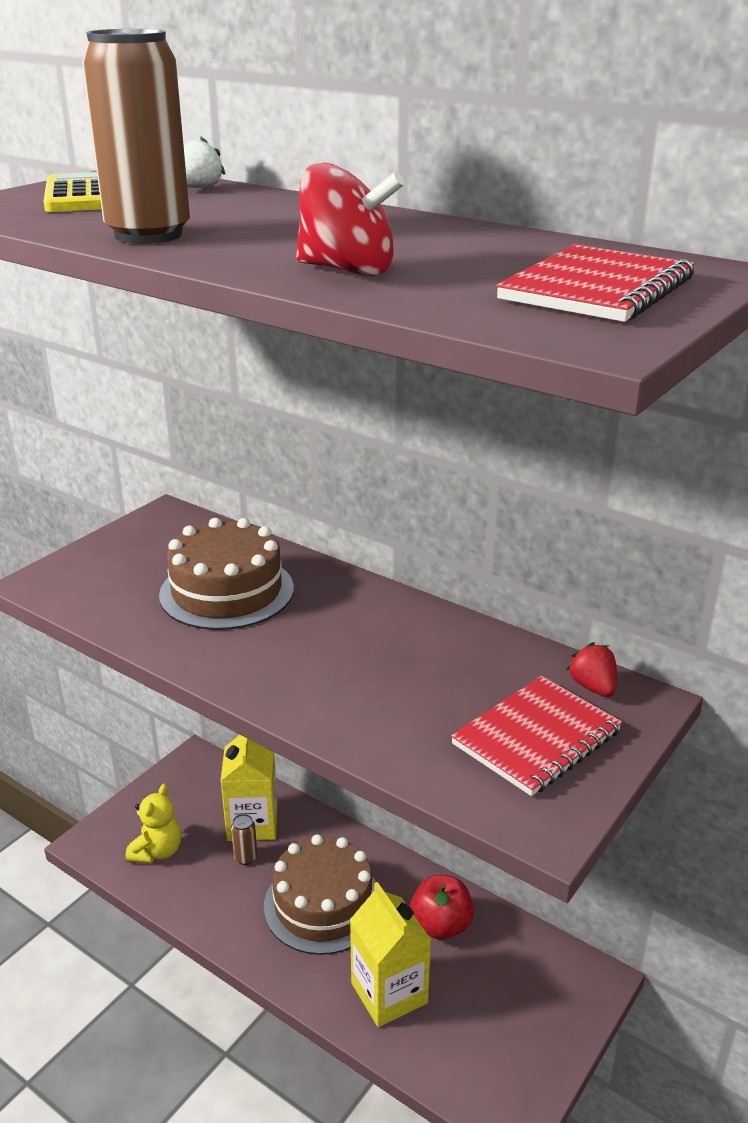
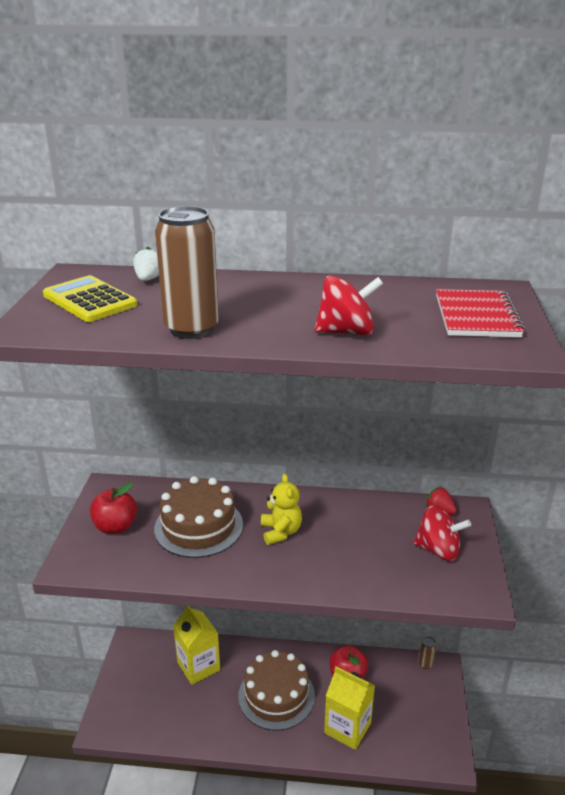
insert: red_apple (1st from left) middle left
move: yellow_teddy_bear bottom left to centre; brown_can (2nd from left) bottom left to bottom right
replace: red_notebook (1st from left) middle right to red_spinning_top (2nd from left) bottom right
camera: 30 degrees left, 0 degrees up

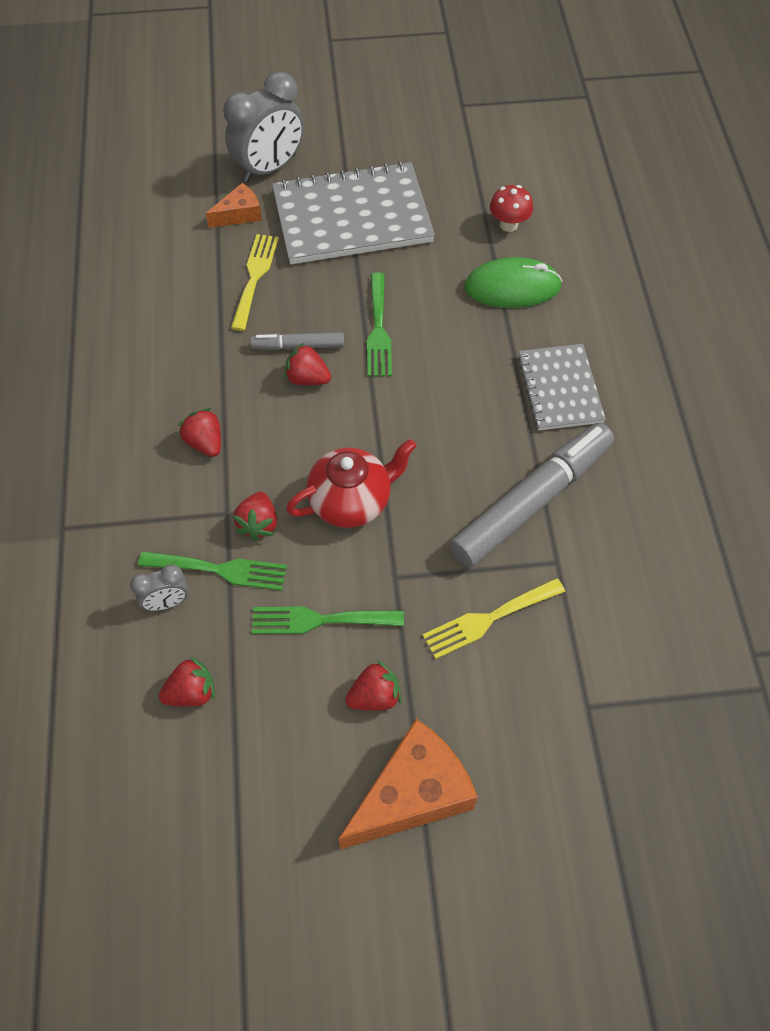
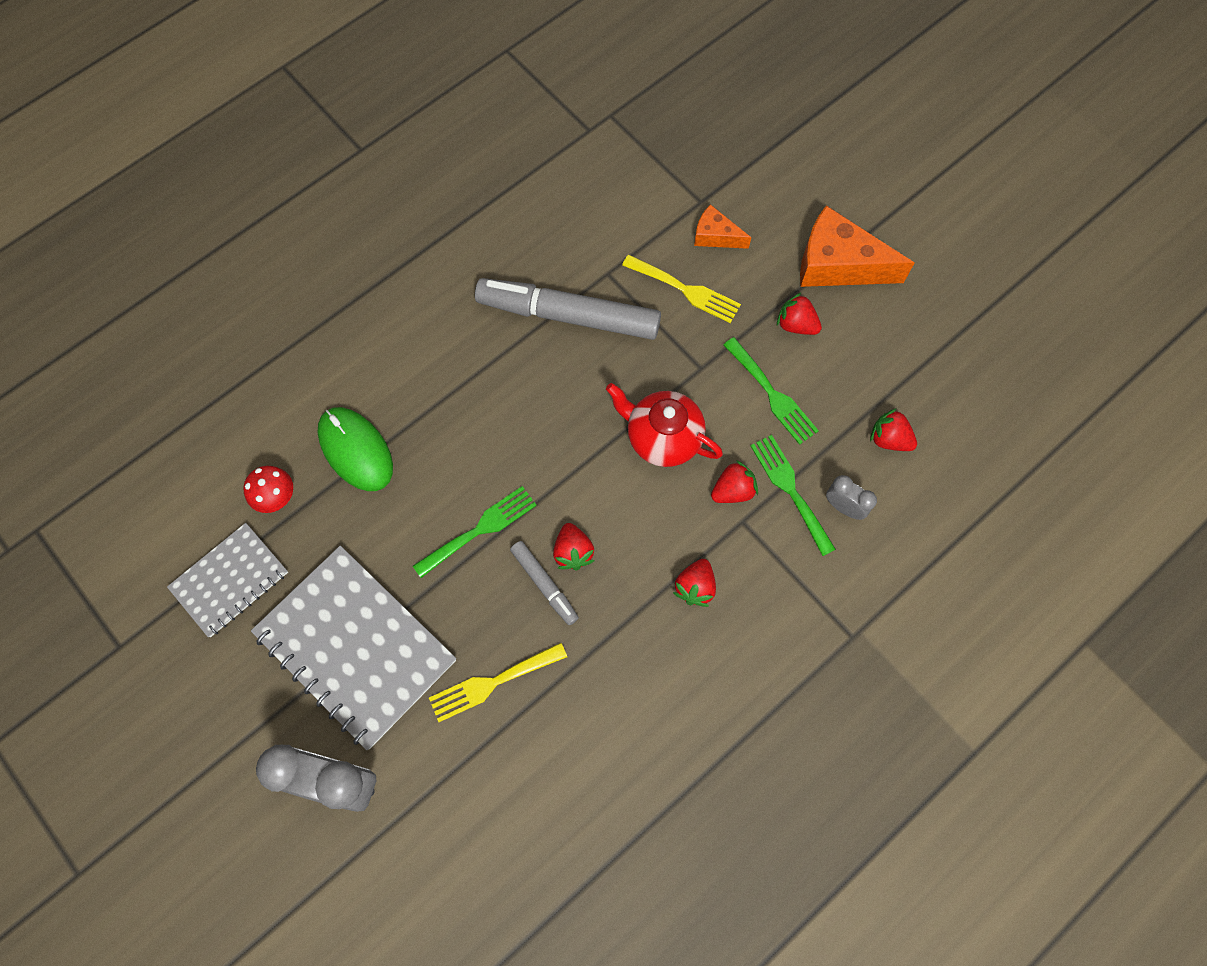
move: orange_cheese (1st from left) top left to top centre; grey_notebook (2nd from left in the first image) middle right to grey_notebook (1st from left) middle left
camera: 125 degrees left, 10 degrees up

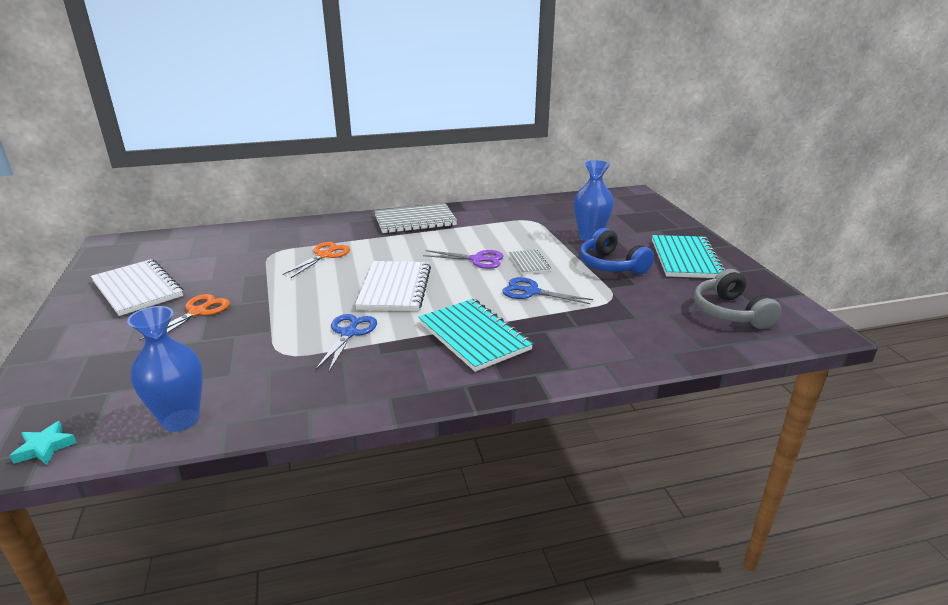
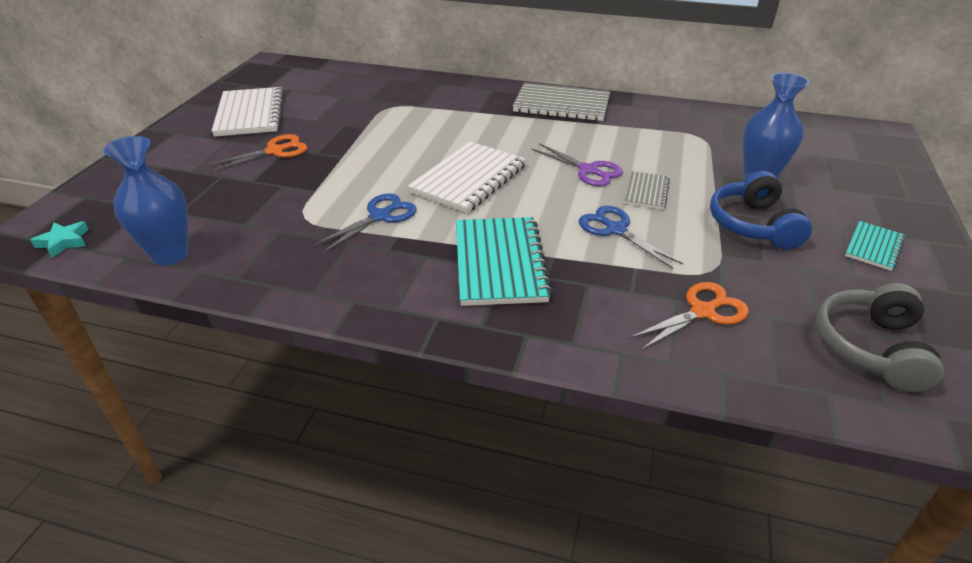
move: orange_scissors (2nd from left) centre to middle right
resize: turquoise_notebook (2nd from left) middle right = middle right x0.53
camera: 30 degrees right, 10 degrees up

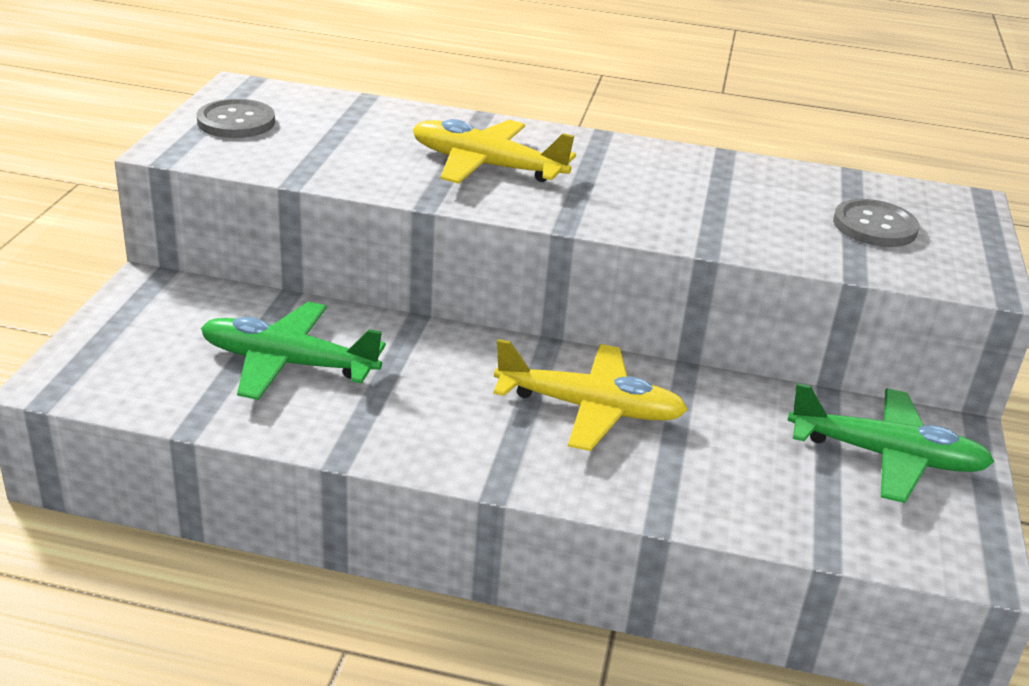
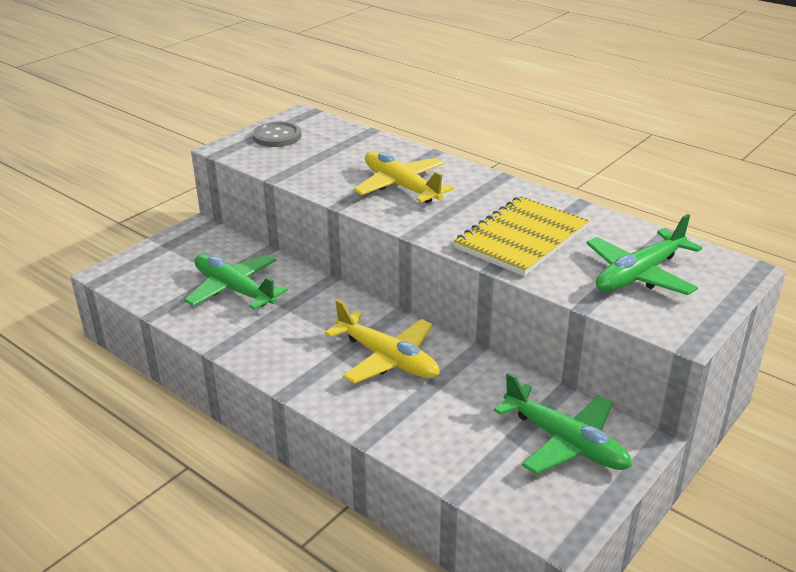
insert: yellow_notebook centre
replace: grey_button (2nd from left) top right to green_plane (3rd from left) middle right
camera: 30 degrees right, 0 degrees up

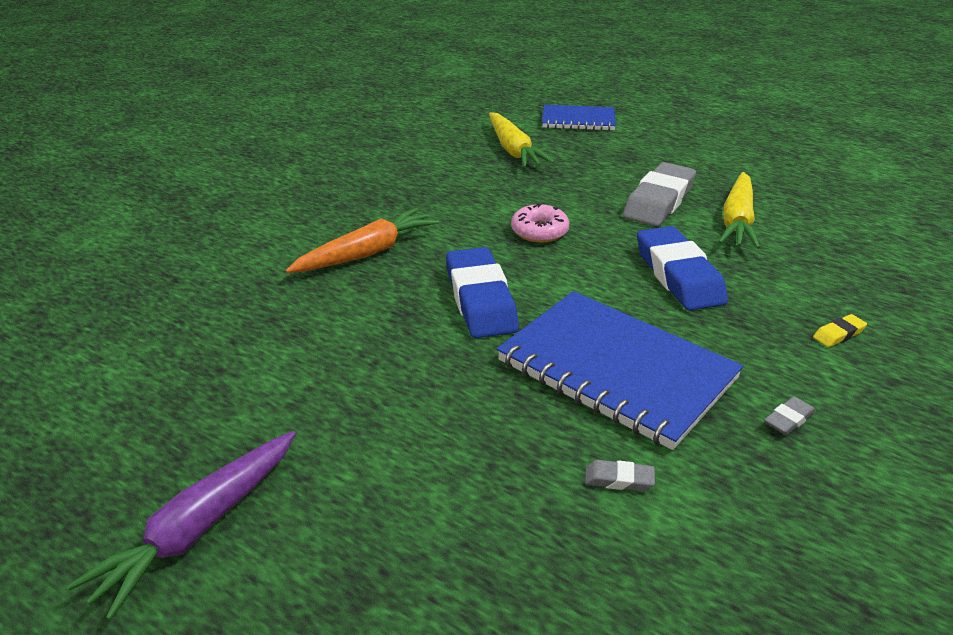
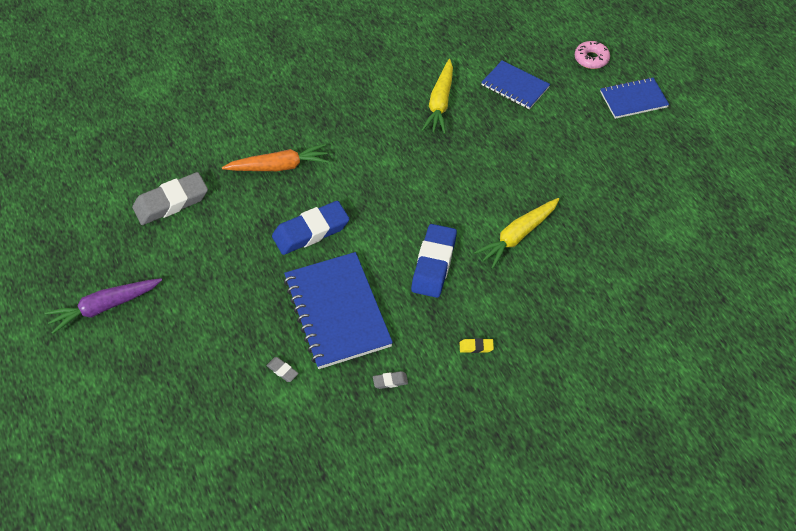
insert: blue_notebook (3rd from left) top right
move: pink_donut centre to top right; grey_eraser (2nd from left in the first image) top right to grey_eraser (1st from left) middle left
rotate: blue_eraser (1st from left) centre = centre 45 degrees clockwise
camera: 30 degrees right, 20 degrees up

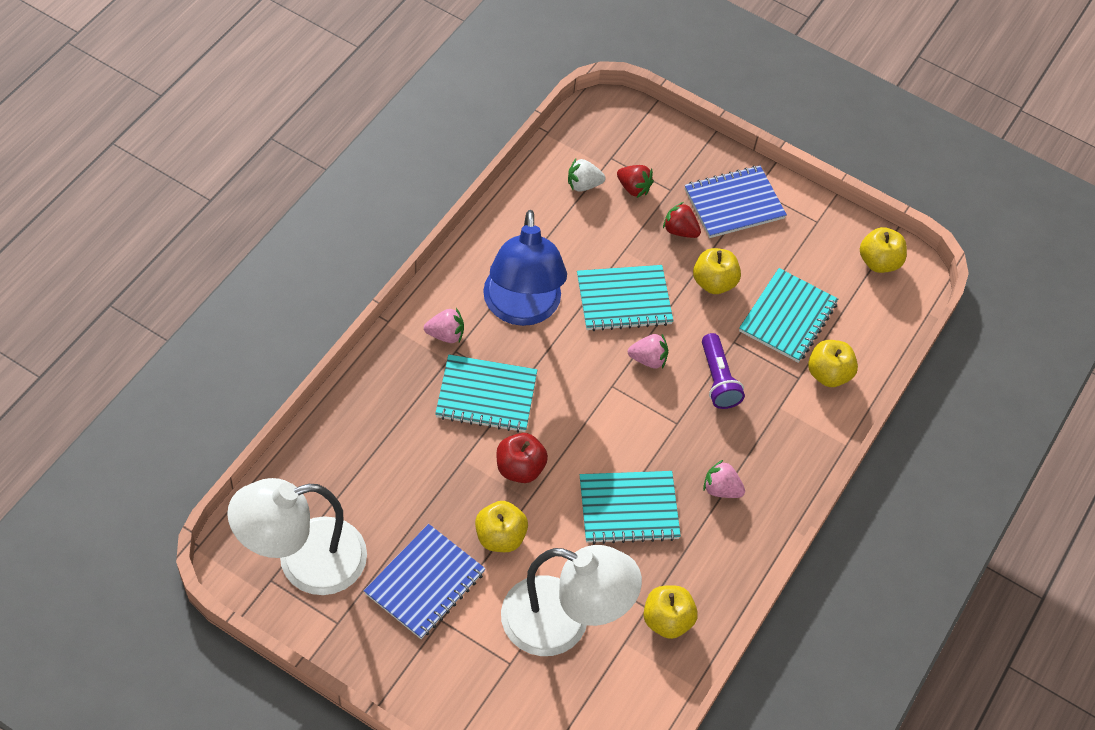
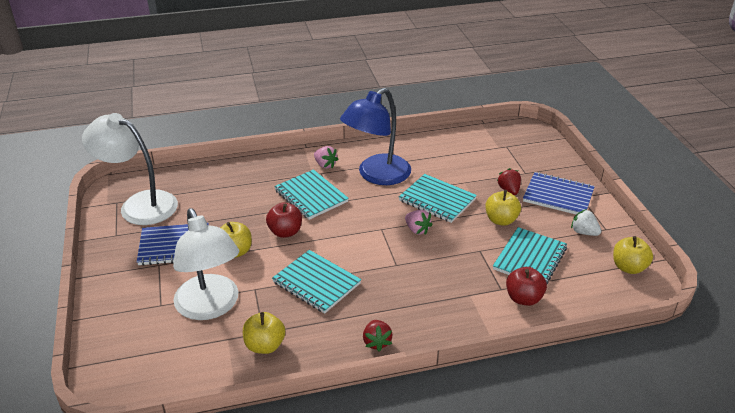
delete: purple_flashlight centre; pink_strawberry (3rd from left) centre
move: white_strawberry top centre to middle right; red_strawberry (1st from left) top centre to bottom centre
recolor: yellow_apple (4th from left) middle right to red_apple (2nd from left) bottom right
rotate: turquoise_notebook (4th from left) middle right = middle right 45 degrees counterclockwise
camera: 50 degrees right, 20 degrees down

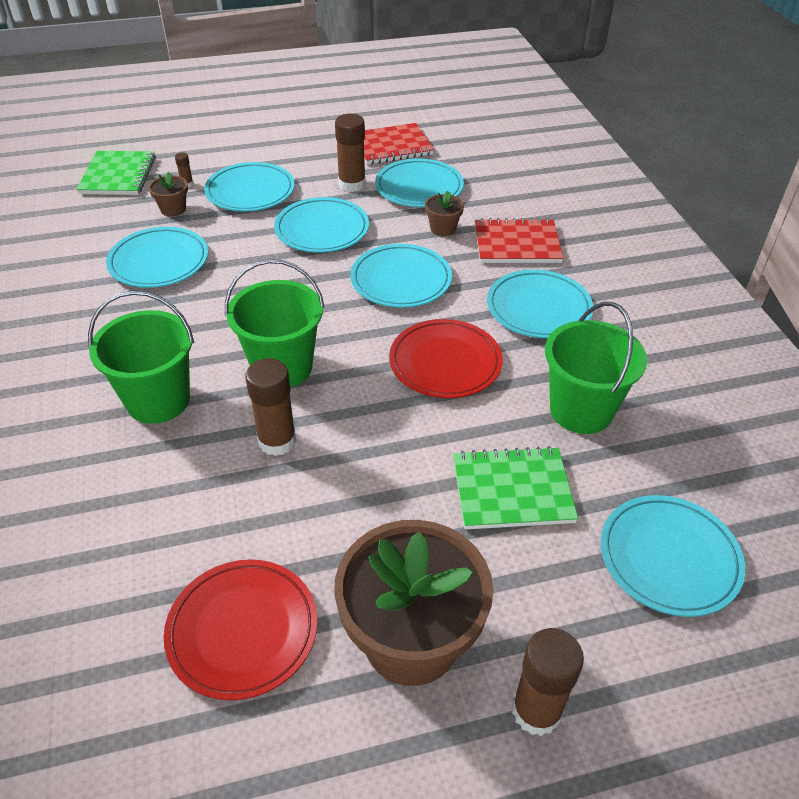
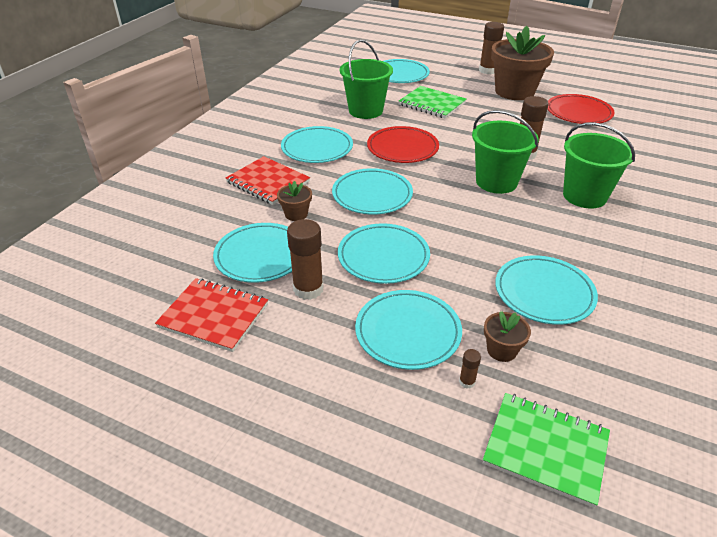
rotate: green_notebook (1st from left in the first image) top left = bottom right 75 degrees clockwise
camera: 140 degrees left, 5 degrees down

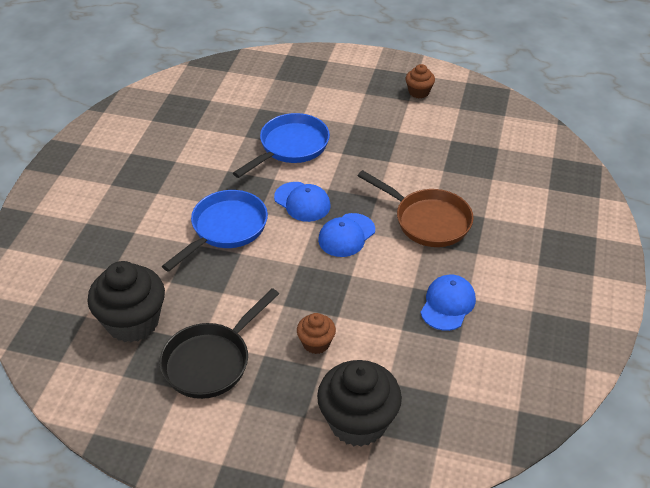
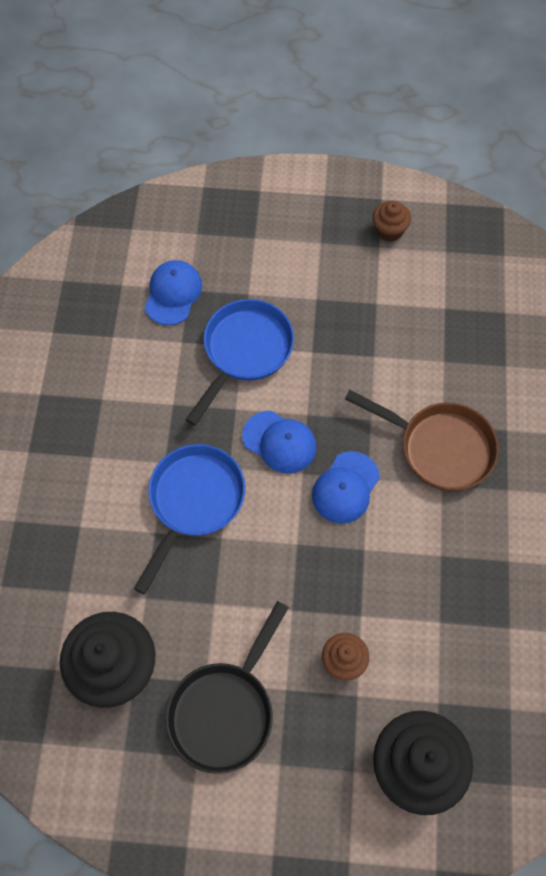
move: blue_cap (3rd from left in the first image) middle right to blue_cap (1st from left) middle left
camera: 10 degrees left, 20 degrees up

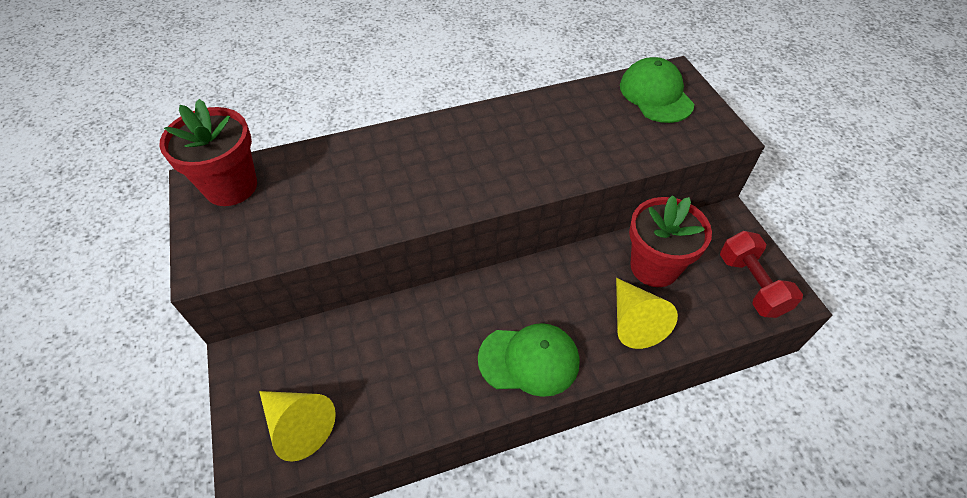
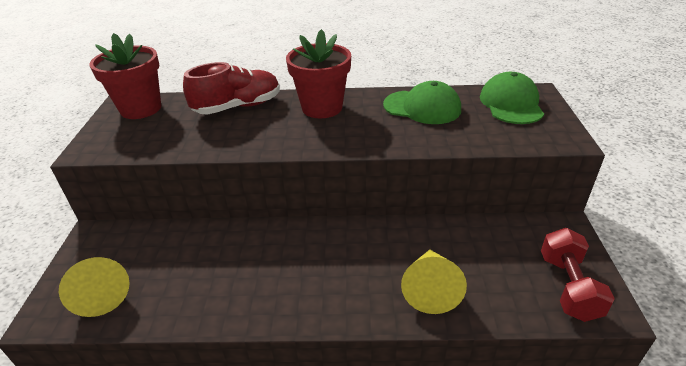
insert: red_shoe top centre
move: green_cap (1st from left) bottom centre to top centre; red_flower_pot (2nd from left) middle right to top centre
camera: 20 degrees right, 15 degrees down

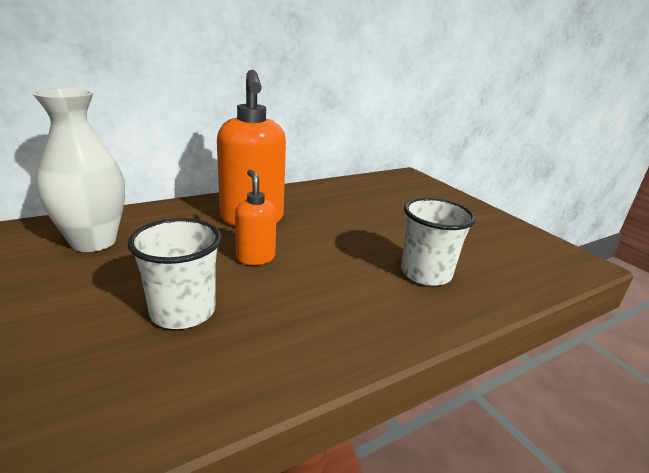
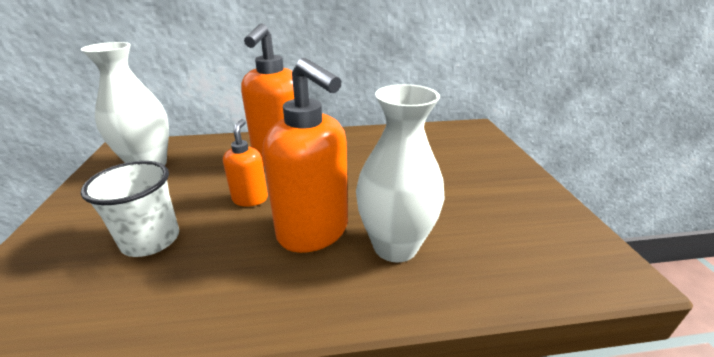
insert: orange_soap_dispenser (3rd from left) centre
replace: white_cup (2nd from left) middle right to white_vase (2nd from left) centre
camera: 25 degrees right, 5 degrees up

